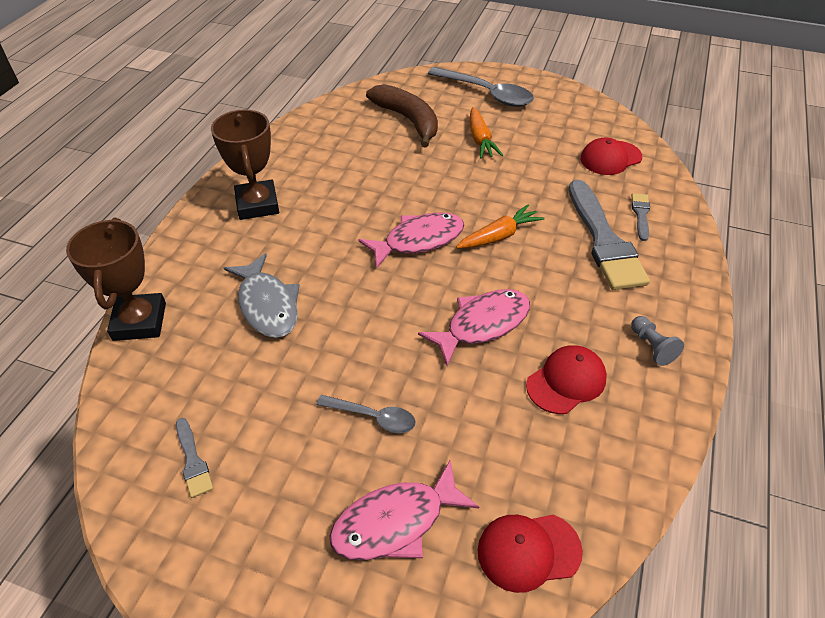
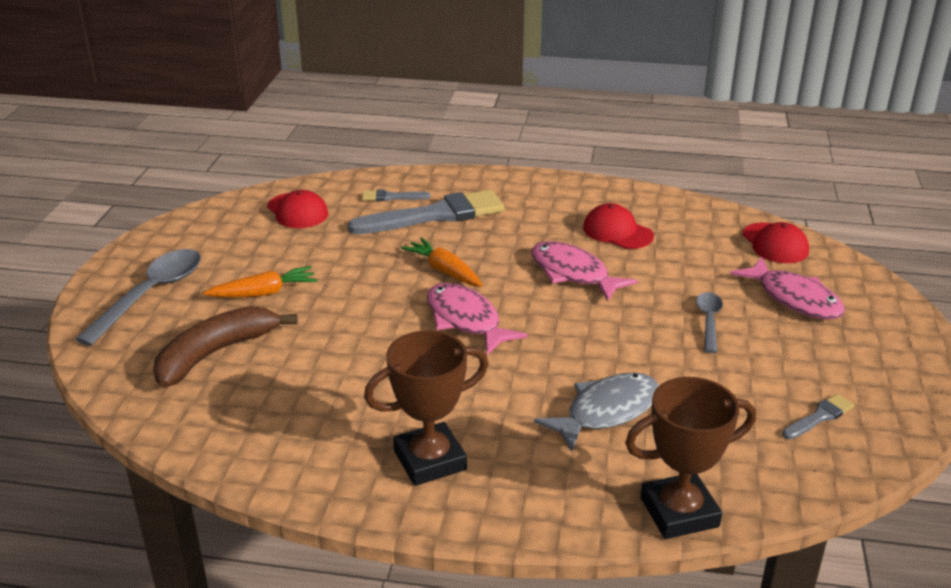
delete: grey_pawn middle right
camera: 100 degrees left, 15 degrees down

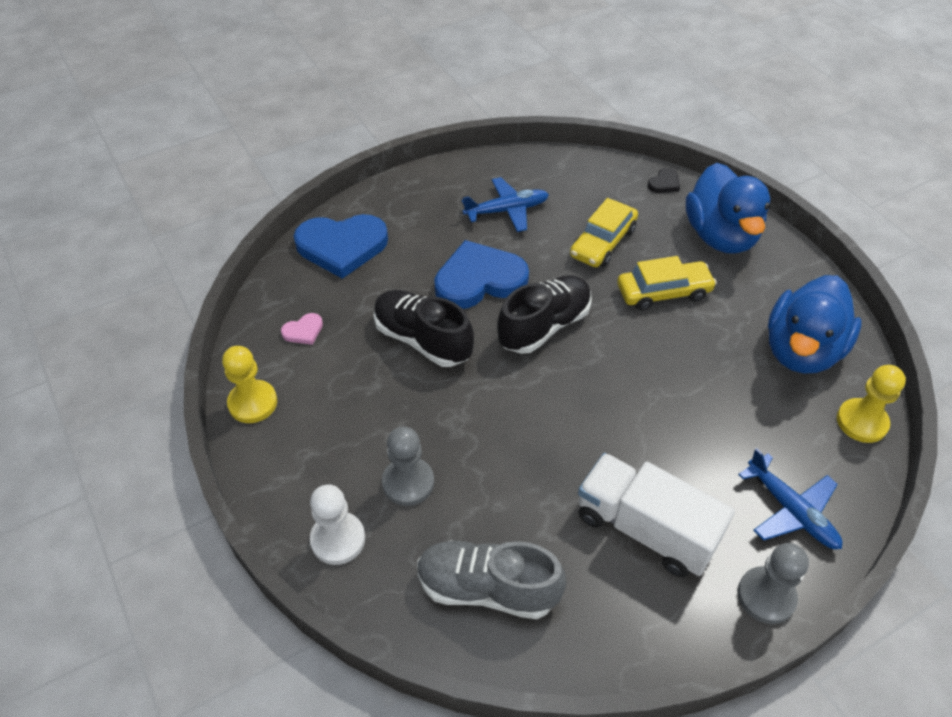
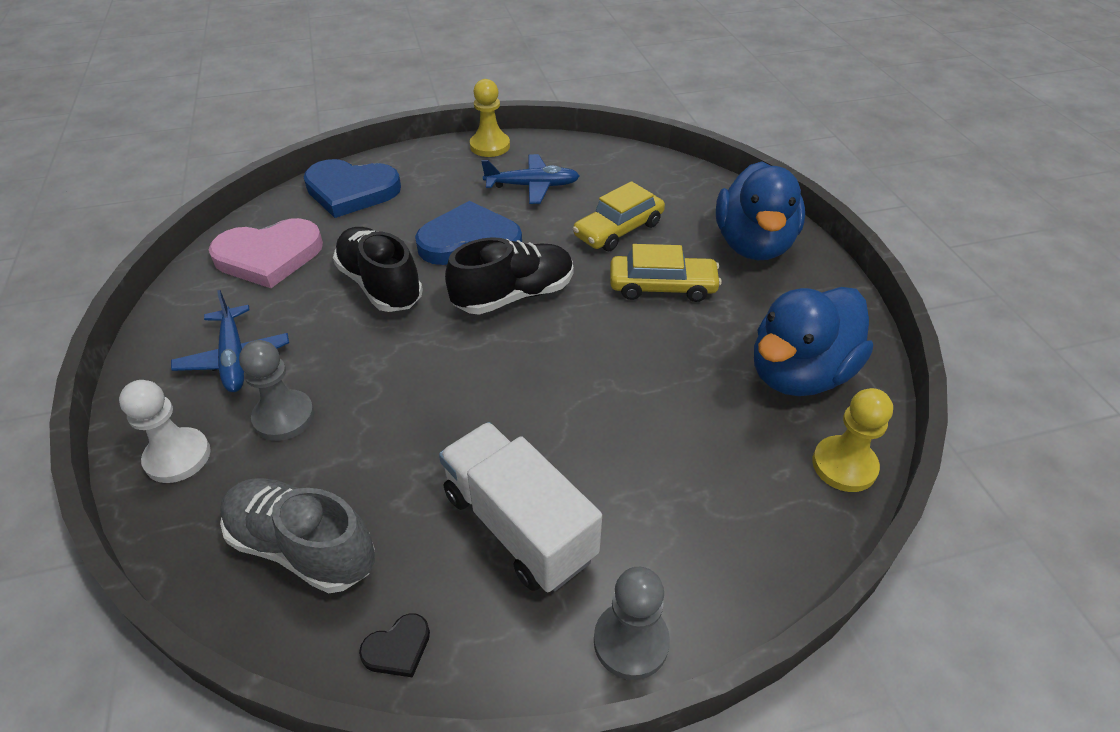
move: yellow_pawn (1st from left) middle left to top centre; black_heart top right to bottom centre; blue_plane (2nd from left in the first image) bottom right to blue_plane (1st from left) middle left
resize: pink_heart middle left = middle left x2.36
camera: 15 degrees right, 5 degrees down

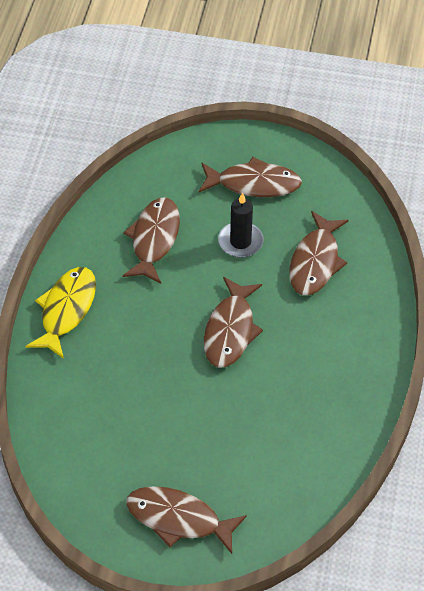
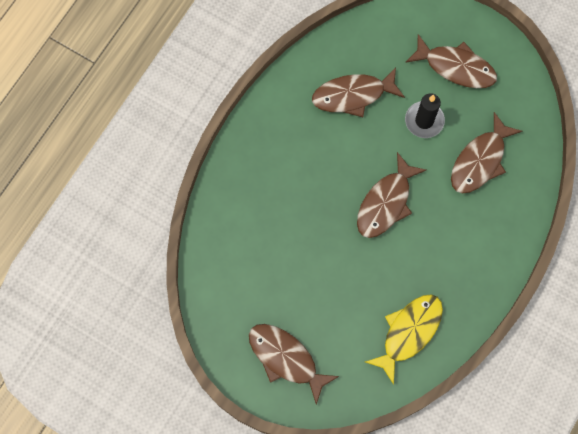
move: yellow_fish middle left to bottom right
rotate: brown_fish (1st from left in the first image) centre = top centre 135 degrees counterclockwise
camera: 20 degrees right, 20 degrees up

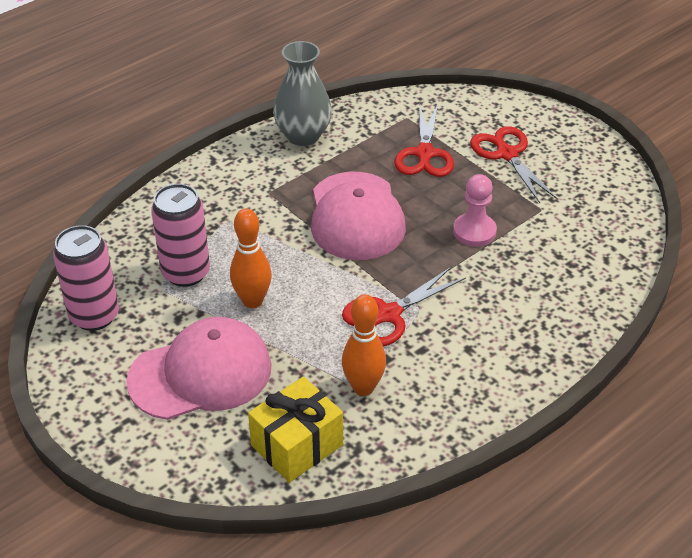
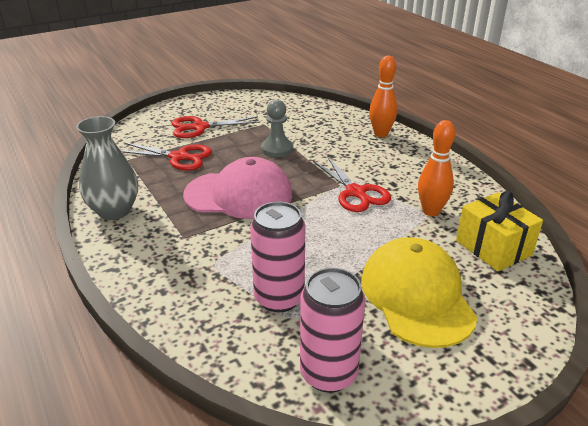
move: orange_bowling_pin (1st from left) centre to top centre
recolor: pink_cap (1st from left) middle left to yellow_cap bottom right; pink_pawn middle right to grey_pawn top centre
camera: 80 degrees left, 10 degrees down

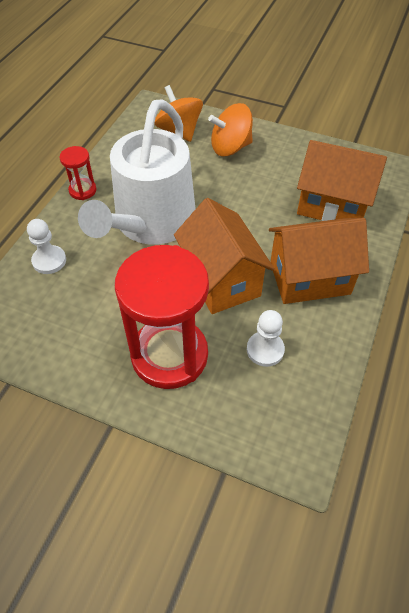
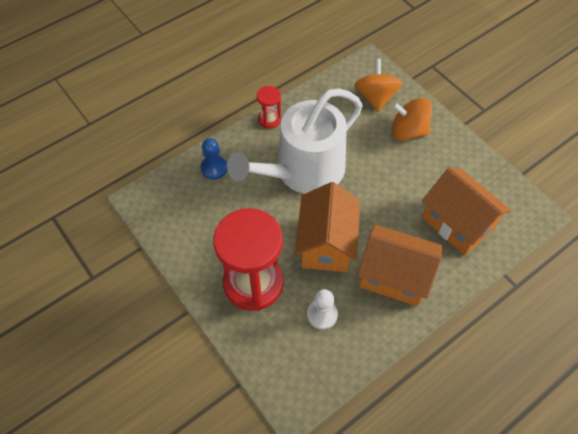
recolor: white_pawn (1st from left) middle left to blue_pawn centre
camera: 30 degrees right, 5 degrees up

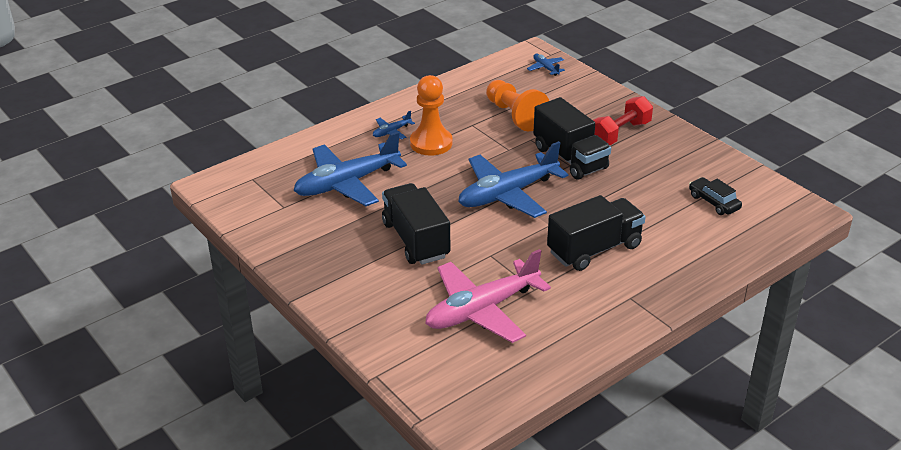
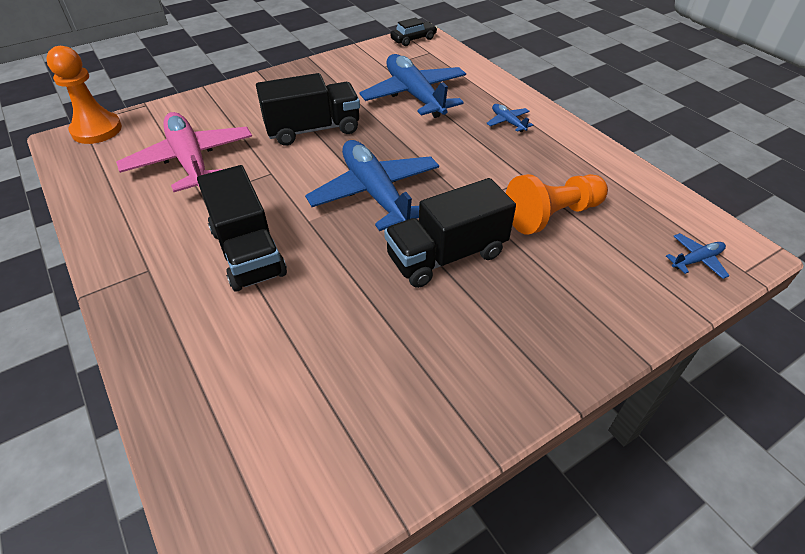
delete: red_dumbbell top right
move: orange_pawn (1st from left) top centre to top left; black_car middle right to top centre
camera: 95 degrees right, 10 degrees up

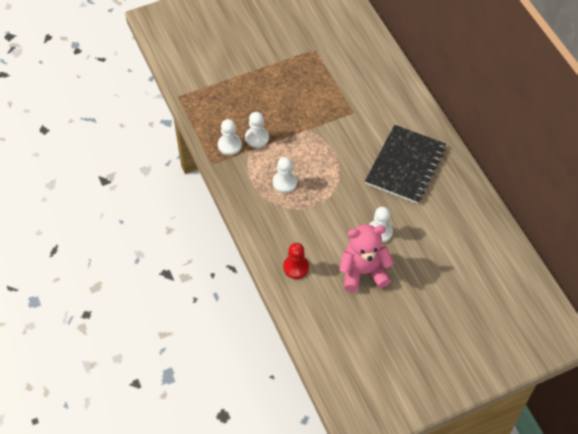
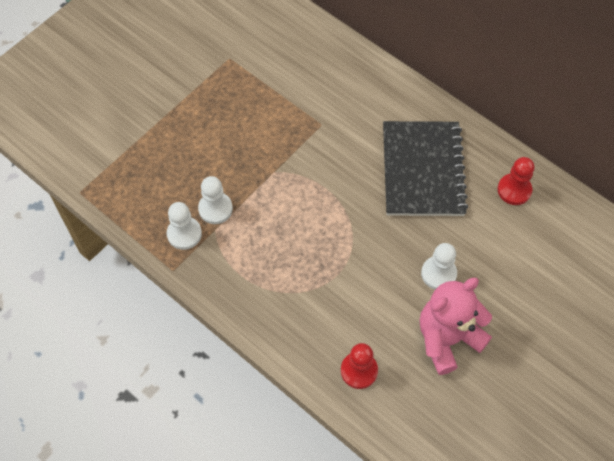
delete: white_pawn (3rd from left) centre
insert: red_pawn (2nd from left) middle right
camera: 25 degrees left, 5 degrees up

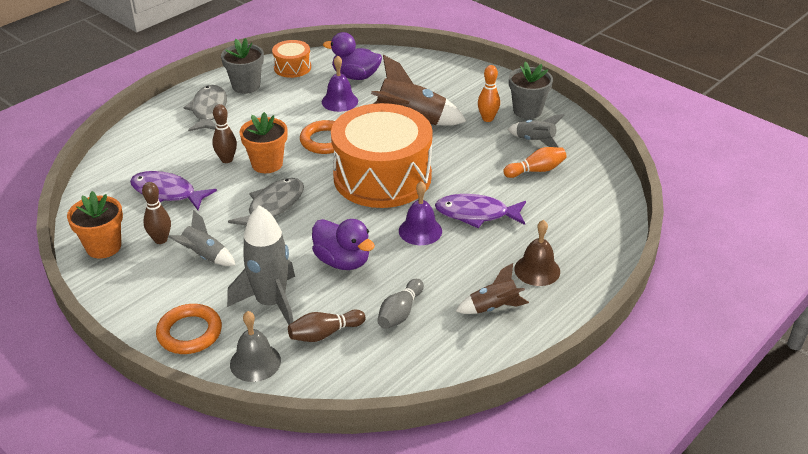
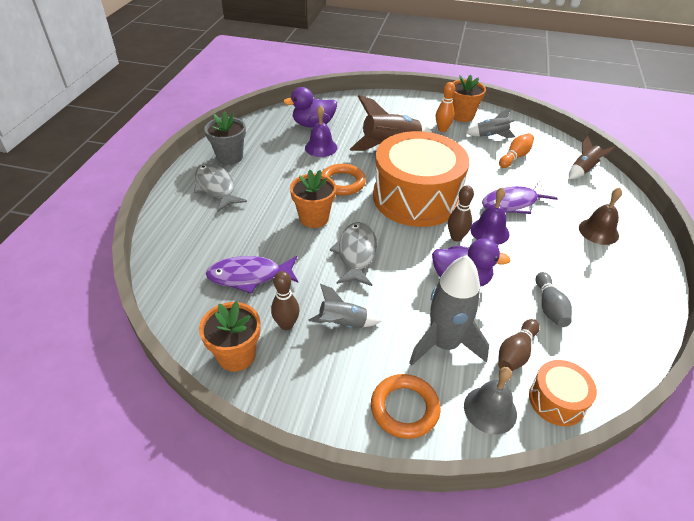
move: brown_bowling_pin (2nd from left) top left to centre; orange_drum (1st from left in the first image) top centre to orange_drum (2nd from left) bottom right; brown_rocket (2nd from left) centre to top right
recolor: grey_flower_pot (2nd from left) top centre to orange_flower_pot (3rd from left) top right
camera: 30 degrees left, 5 degrees up

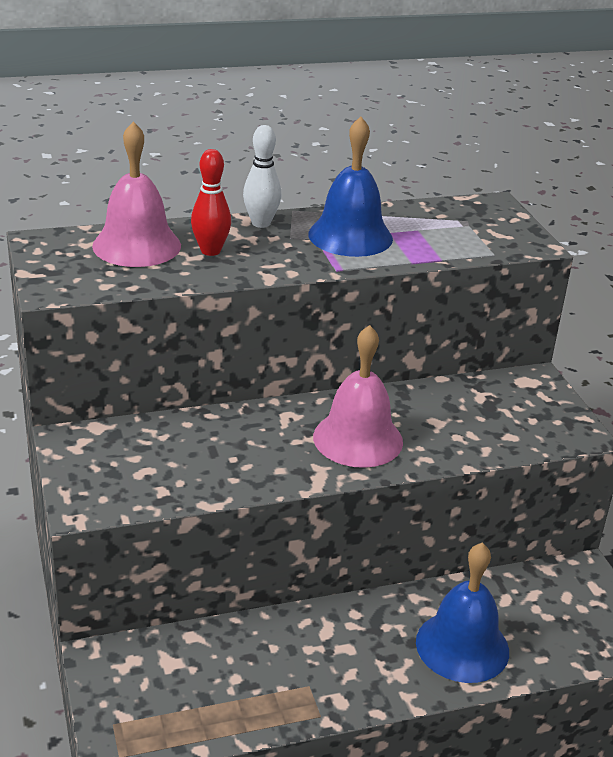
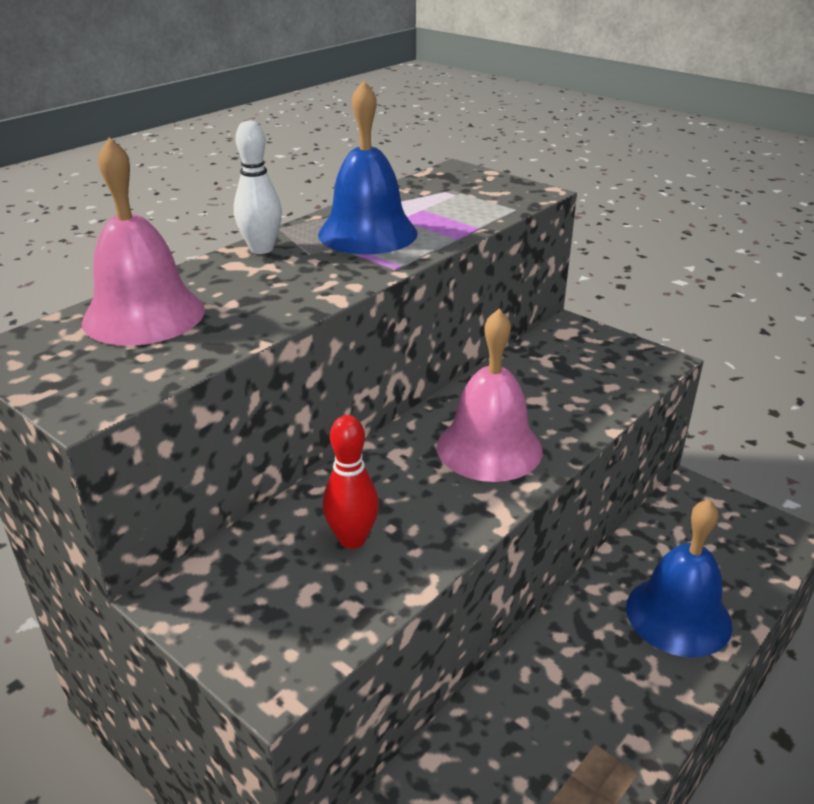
move: red_bowling_pin top centre to centre
camera: 30 degrees left, 0 degrees up

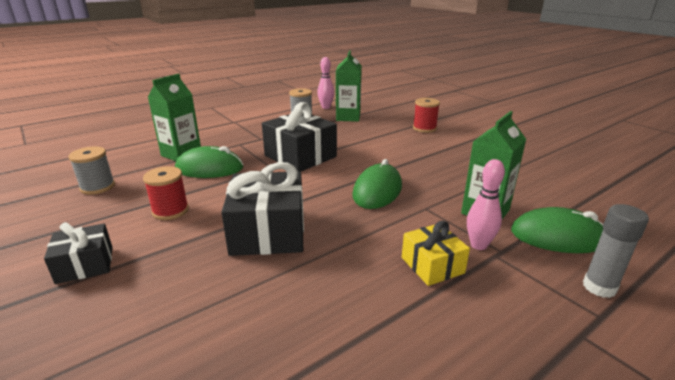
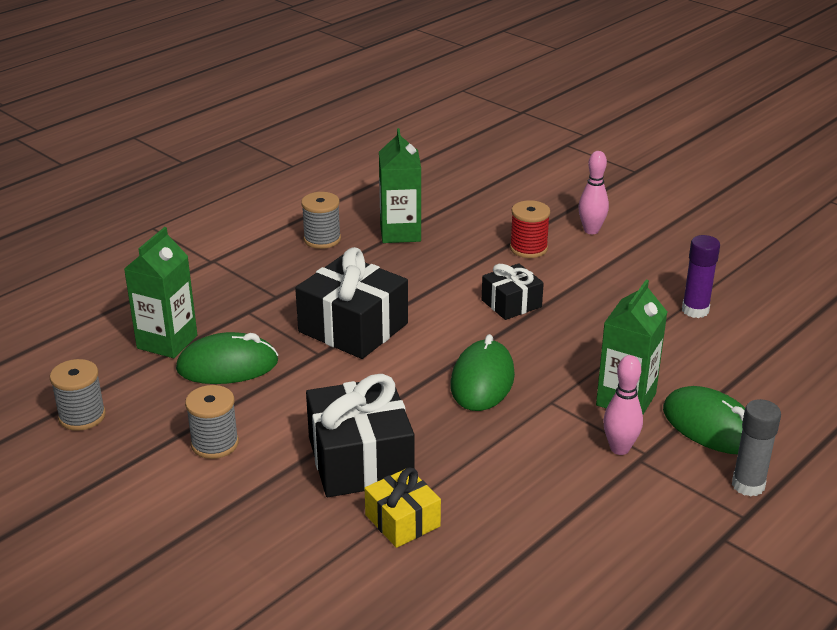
insert: purple_glue_stick middle right
move: black_gift (1st from left in the first image) middle left to black_gift (3rd from left) centre; pink_bowling_pin (1st from left) top centre to top right; yellow_gift centre to bottom centre
recolor: red_spool (1st from left) middle left to grey_spool (2nd from left) bottom left
rotate: green_mouse (3rd from left) middle right = bottom right 45 degrees clockwise
camera: 10 degrees left, 5 degrees up

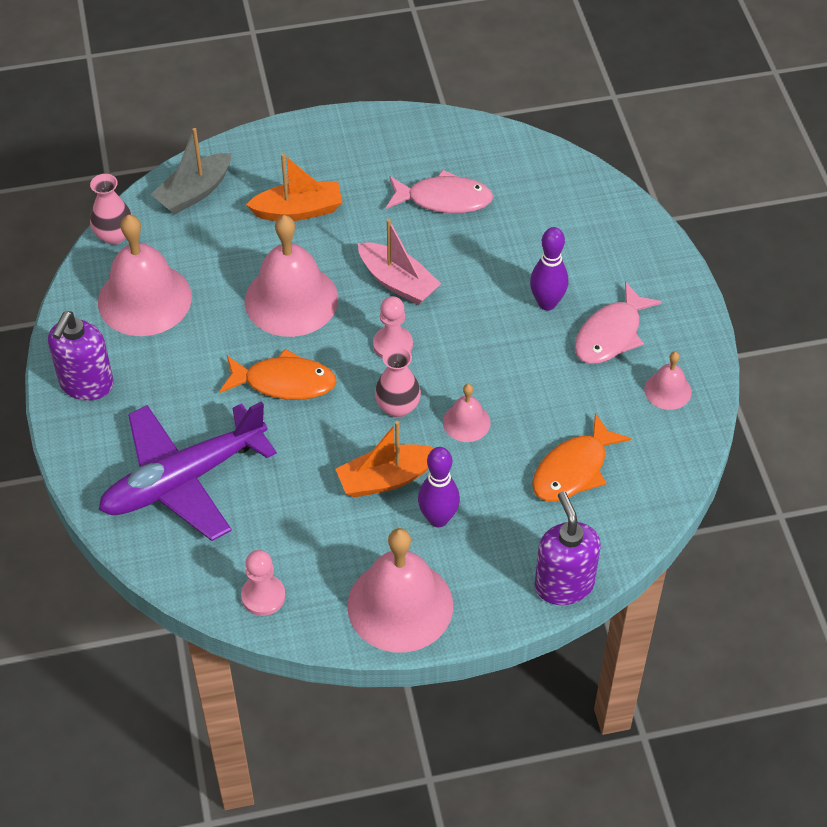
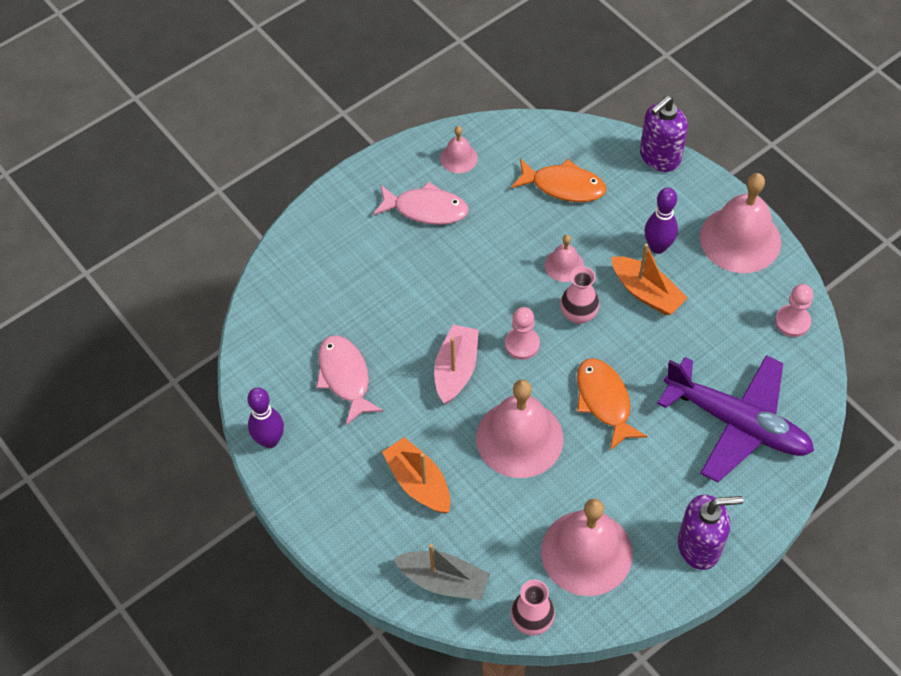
move: purple_bowling_pin (2nd from left in the first image) top centre to purple_bowling_pin (1st from left) middle left
camera: 115 degrees left, 5 degrees up

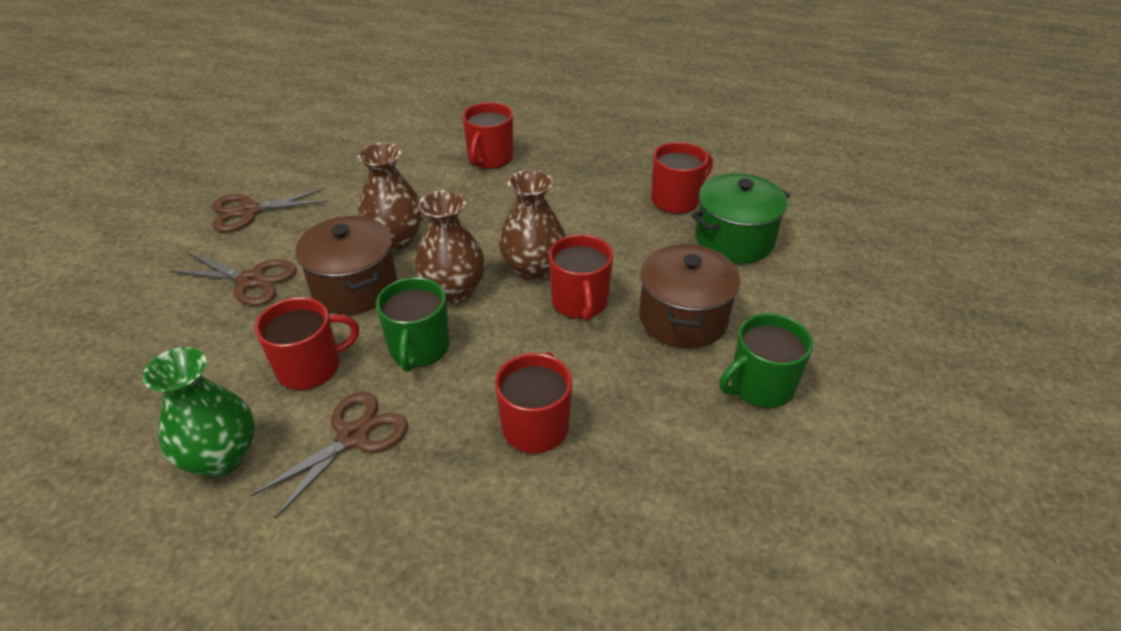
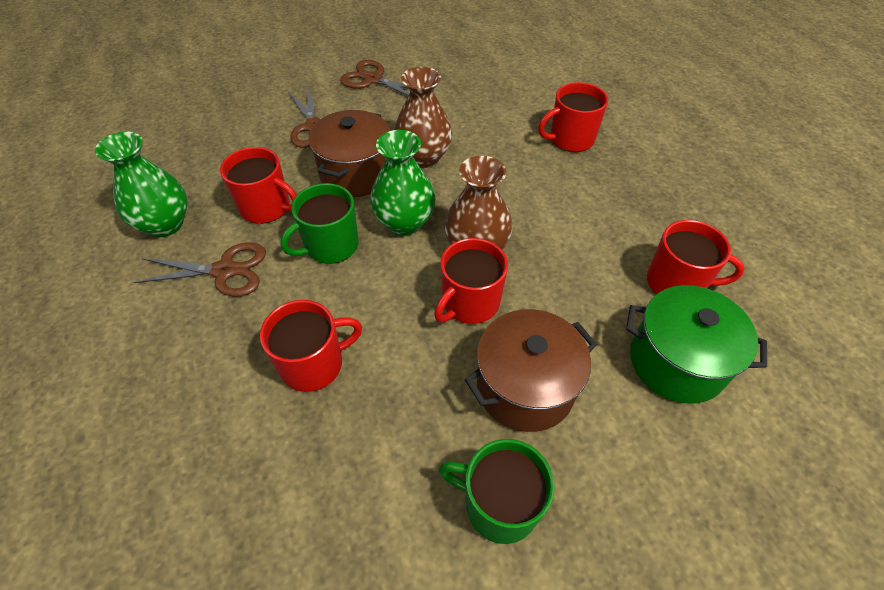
recolor: brown_vase (2nd from left) centre to green_vase (2nd from left) top centre
camera: 50 degrees right, 10 degrees up

